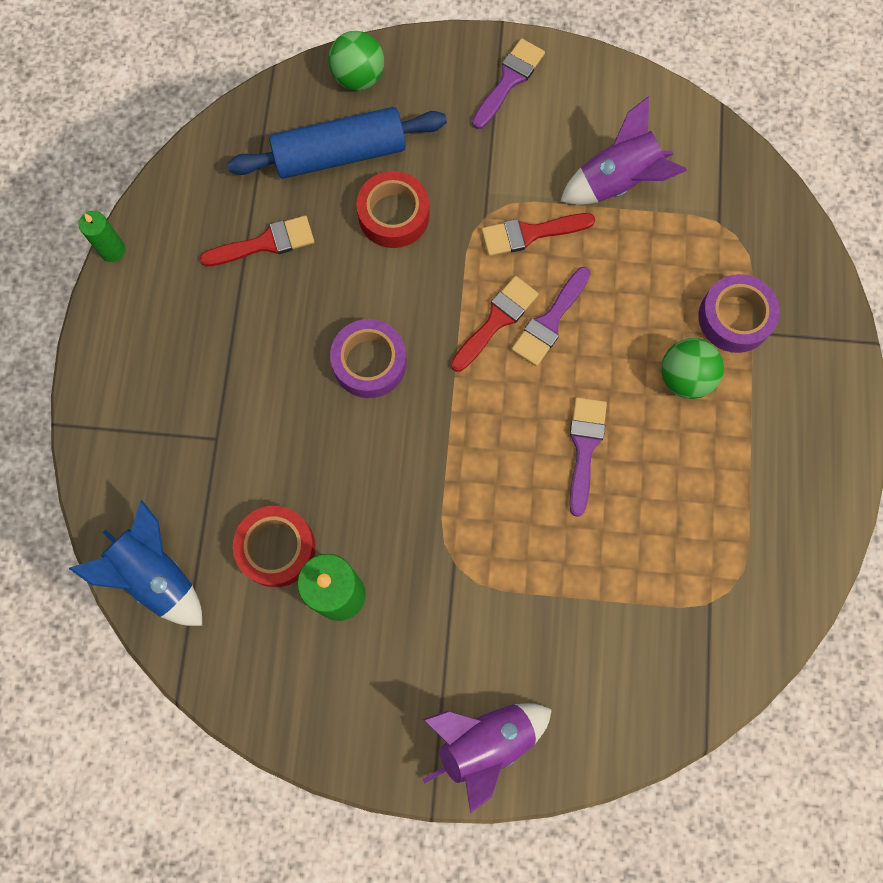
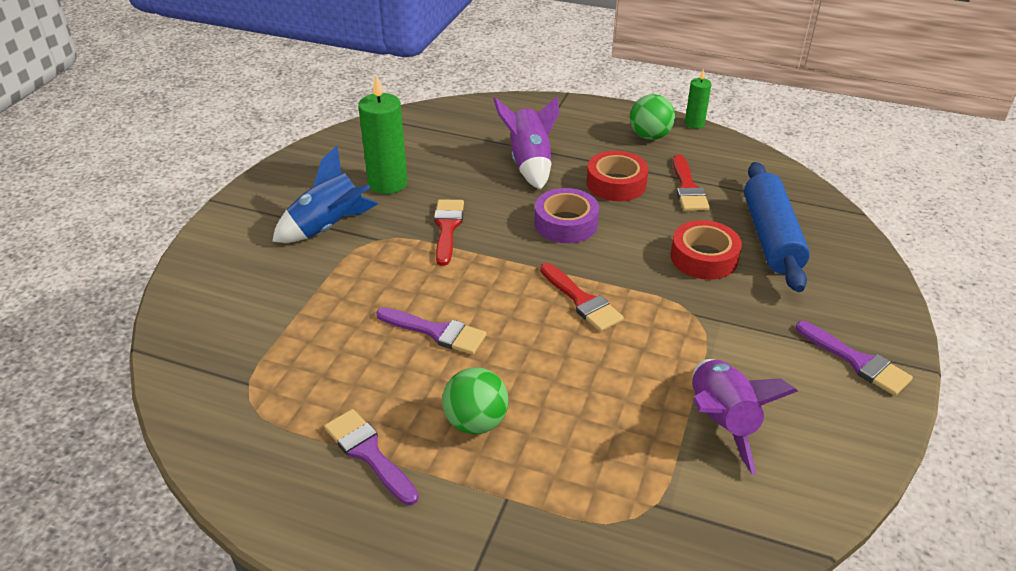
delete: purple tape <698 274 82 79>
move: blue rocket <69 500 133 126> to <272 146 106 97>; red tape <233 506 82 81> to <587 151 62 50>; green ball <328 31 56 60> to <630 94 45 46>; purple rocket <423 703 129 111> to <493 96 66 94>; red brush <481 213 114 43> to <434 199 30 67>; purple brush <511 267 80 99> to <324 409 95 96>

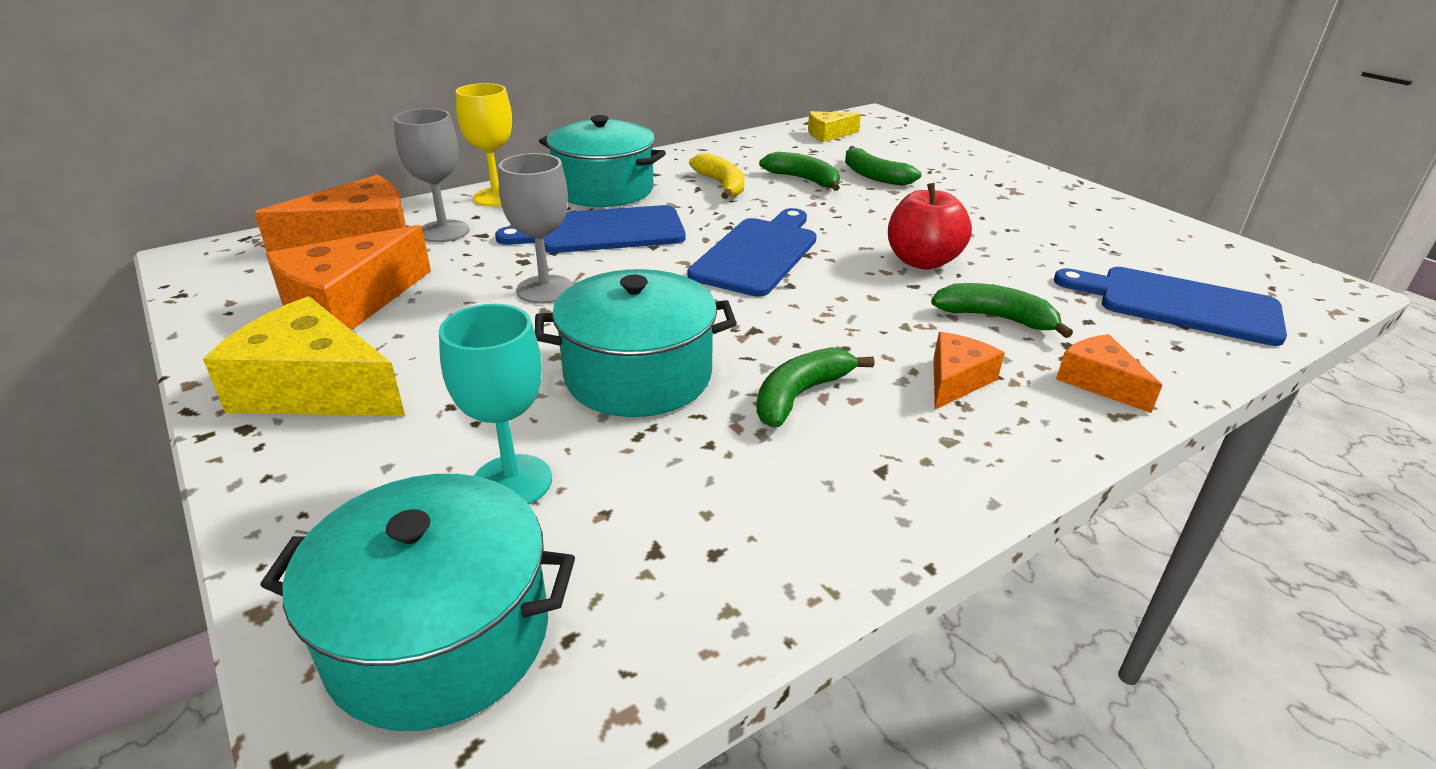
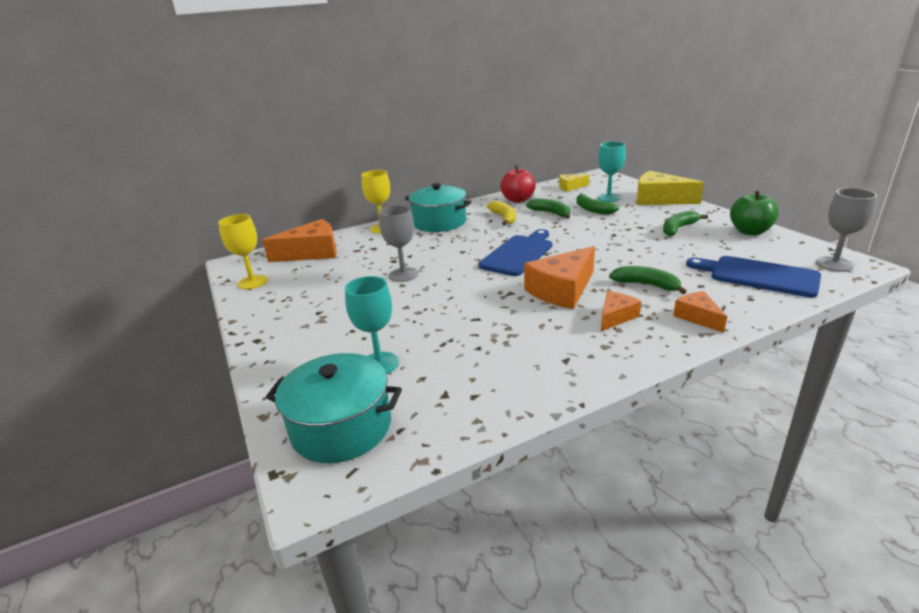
delete: blue cutting board <495 205 191 48>; turquoise pot <535 269 202 148>
insert: yellow goblet <218 214 50 75>; turquoise goblet <597 142 29 60>; green apple <730 190 49 45>
move: yellow cheese <203 297 202 119> to <636 171 68 34>; orange cheese <266 225 165 105> to <524 246 71 63>; grey goblet <394 109 76 133> to <816 188 61 84>; green banana <757 347 117 81> to <663 211 45 25>; red apple <888 183 84 87> to <500 165 36 38>

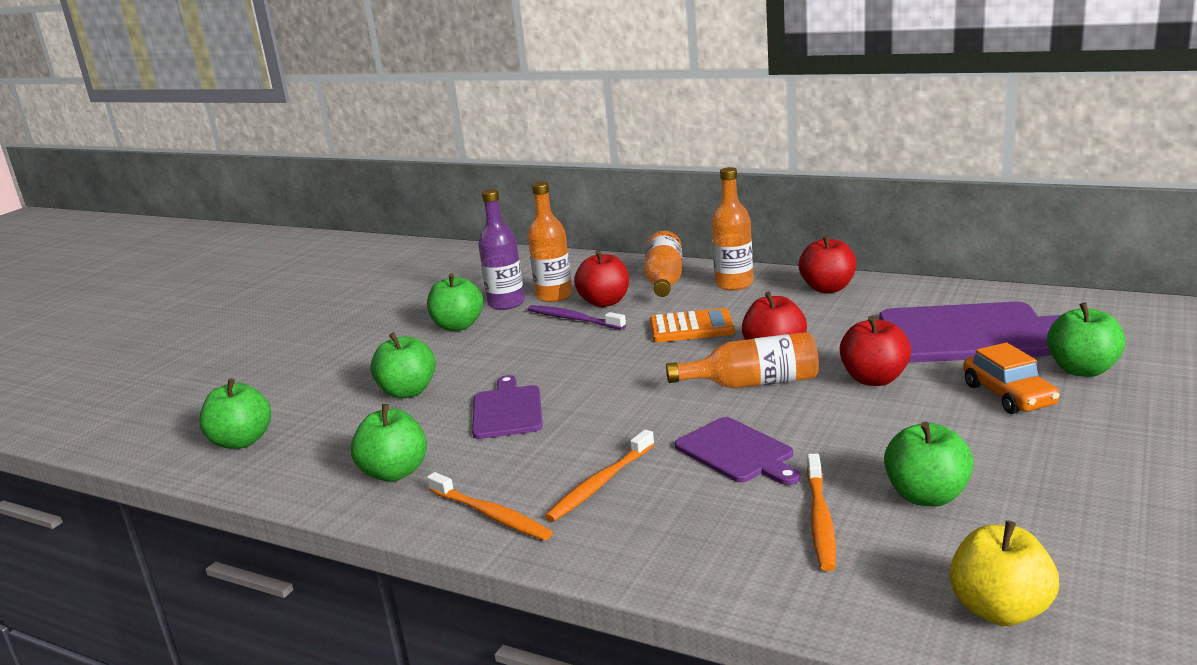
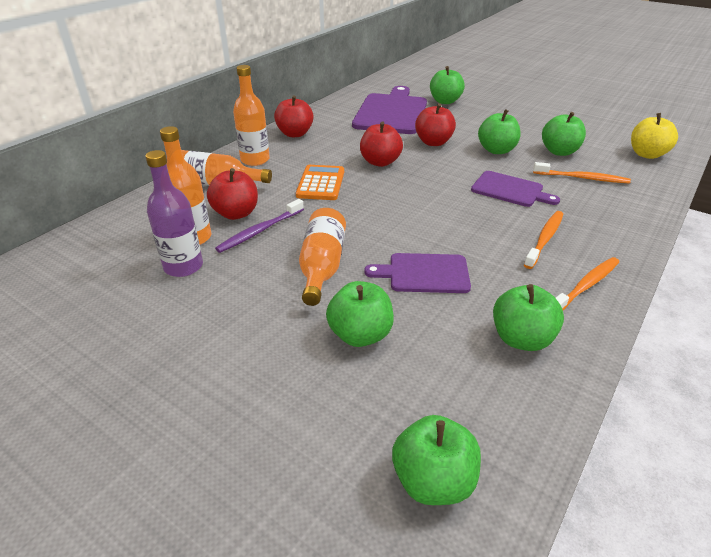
delete: orange car <963 342 96 72>
move: green apple <427 273 56 58> to <478 109 43 45>; orange bottle <666 332 153 57> to <299 208 47 98>
rotate: orange toothbrush <545 430 110 92> = <524 211 39 58> 105 degrees counterclockwise; purple cutting board <675 417 126 68> = <471 171 89 36> 60 degrees clockwise

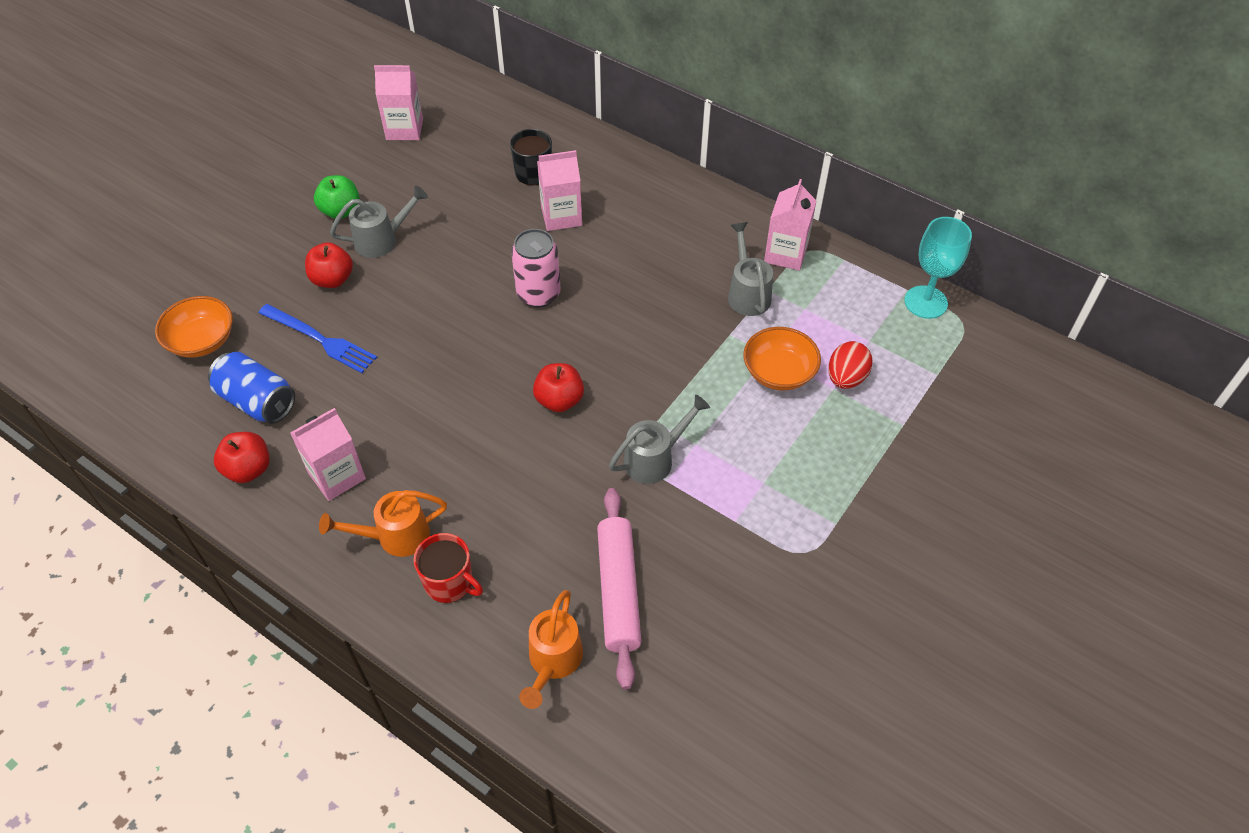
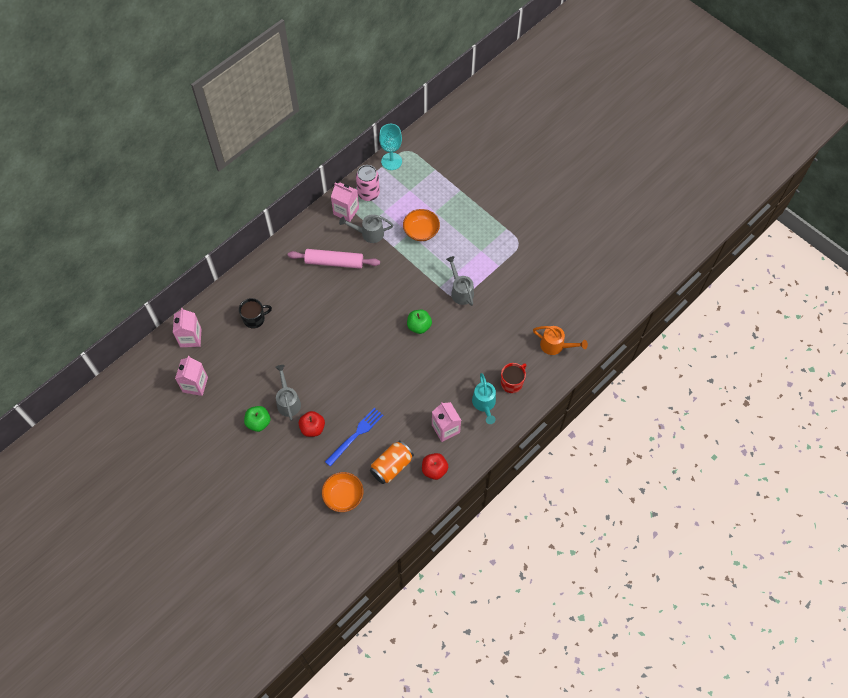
delete: red egg <828 341 45 48>
move: pink can <511 229 50 78> to <356 165 24 36>; pink carton <537 150 45 81> to <173 308 29 39>; pink rolling pin <597 488 45 202> to <288 249 92 20>
recolor: blue can <208 352 87 72> to orange can <370 441 44 43>; orange watering can <319 490 128 67> to turquoise watering can <472 373 24 51>; red apple <533 363 51 49> to green apple <407 310 25 24>

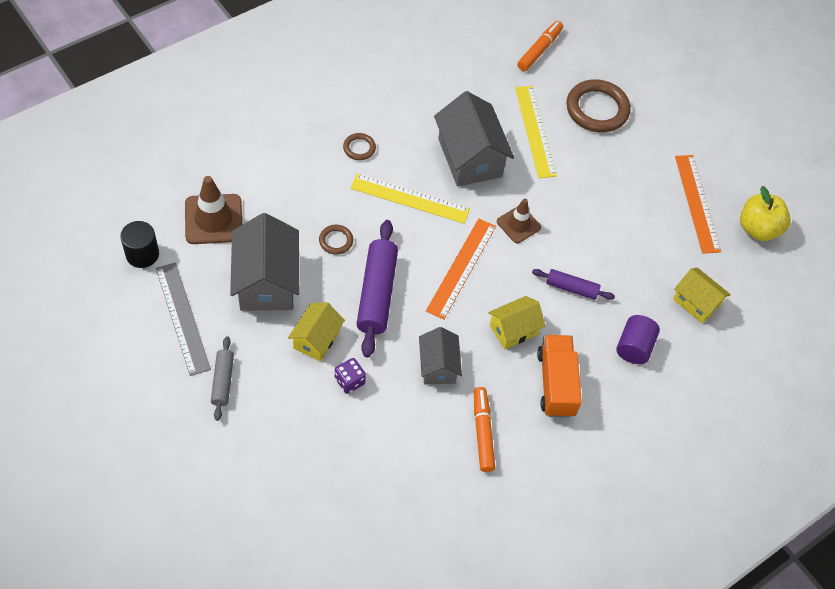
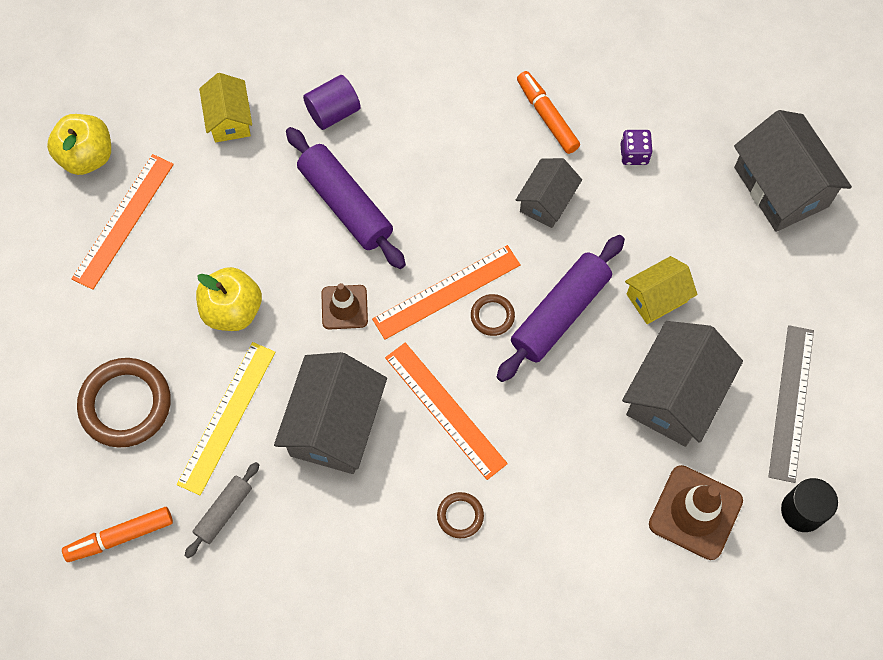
delete: yellow house <488 296 58 53>; orange truck <537 335 45 83>
insert: yellow apple <196 267 66 64>; grey house <734 110 118 122>
move: grey rolling pin <211 336 23 85> to <185 462 74 96>; brown ring <319 225 34 30> to <471 294 44 42>; purple dice <335 358 31 36> to <621 130 32 35>
recolor: yellow ruler <350 174 120 50> to orange ruler <385 343 123 137>
rotate: orange marker <474 387 21 85> = <517 71 63 83> 120 degrees clockwise
resize: purple rolling pin <532 269 83 31> = <286 127 120 142> x1.80

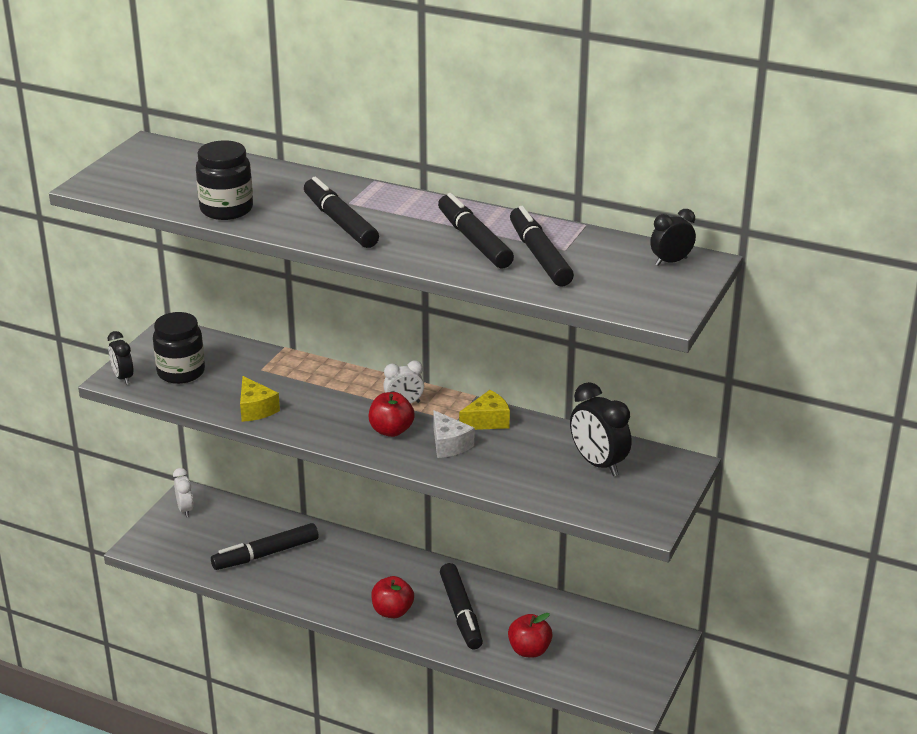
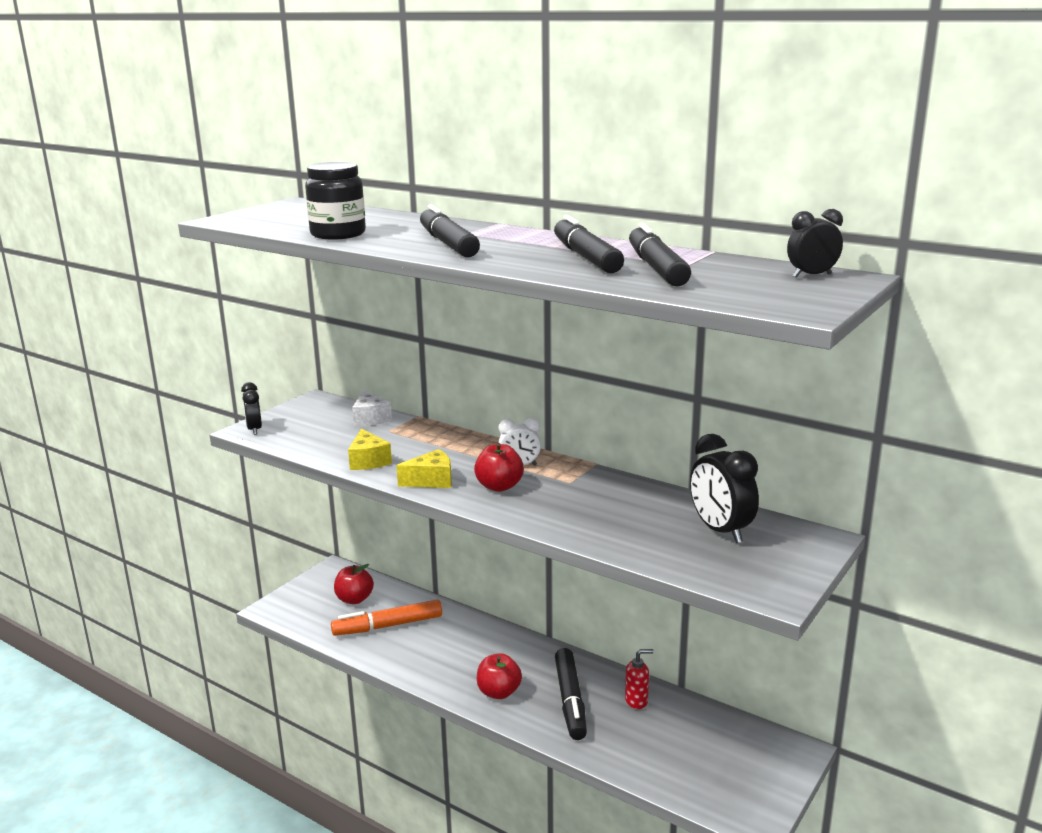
delete: black jar <153 312 52 72>; white clock <173 468 20 49>
insert: red soap dispenser <625 649 29 60>
move: white cheese <433 410 41 48> to <352 390 40 36>; yellow cheese <459 390 51 40> to <397 449 55 39>; red apple <508 613 45 44> to <334 564 40 40>
recolor: black marker <211 523 108 47> to orange marker <331 600 111 36>

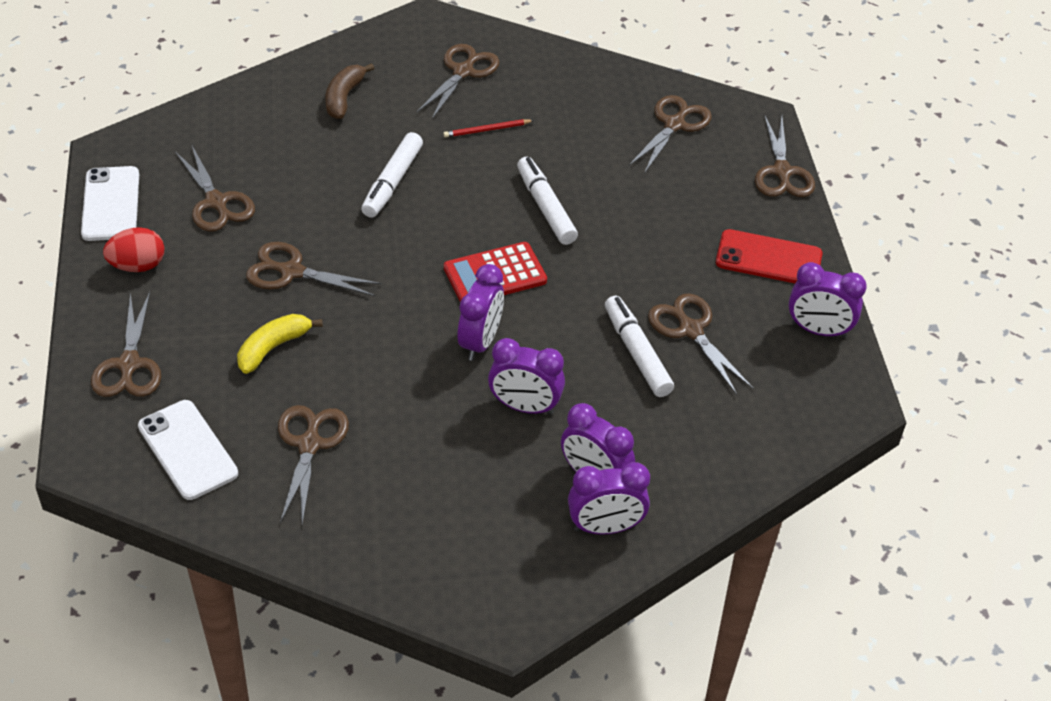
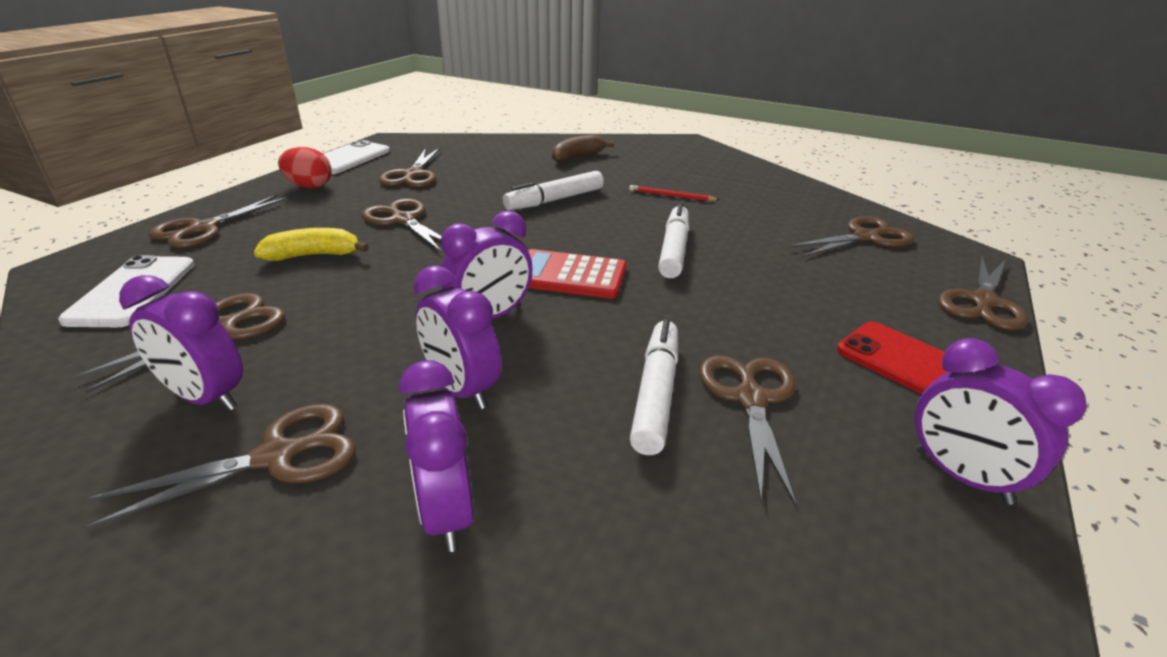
move: brown scissors <417 44 83 75> to <84 404 272 125>; purple clock <568 462 82 73> to <119 275 124 136>

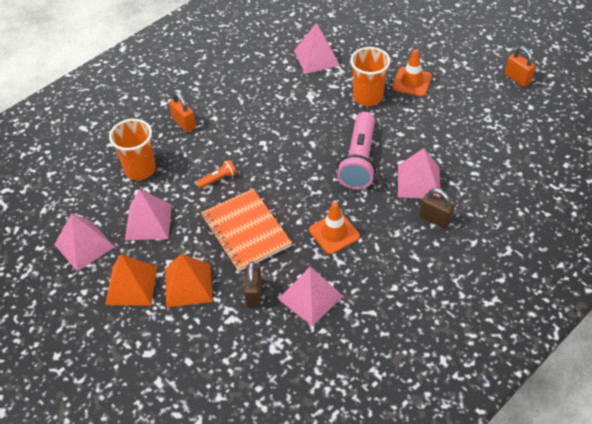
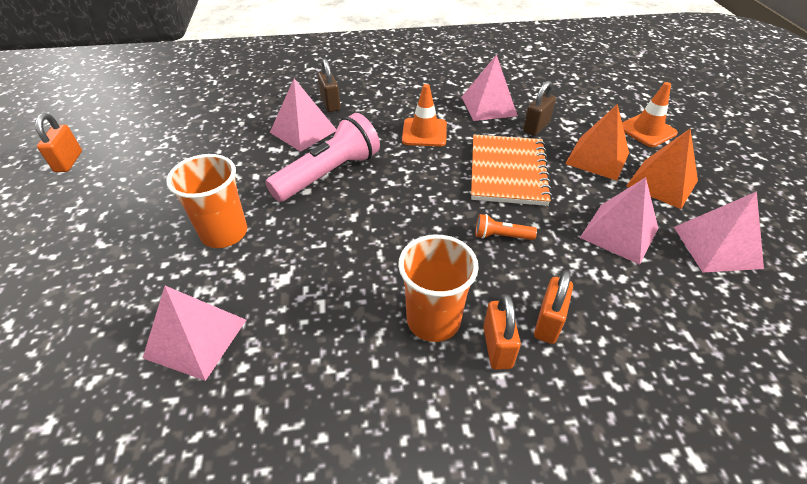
insert: orange padlock <534 270 39 74>
move: orange cup <109 119 47 61> to <398 235 81 107>; orange traffic cone <392 49 40 48> to <622 82 56 65>

